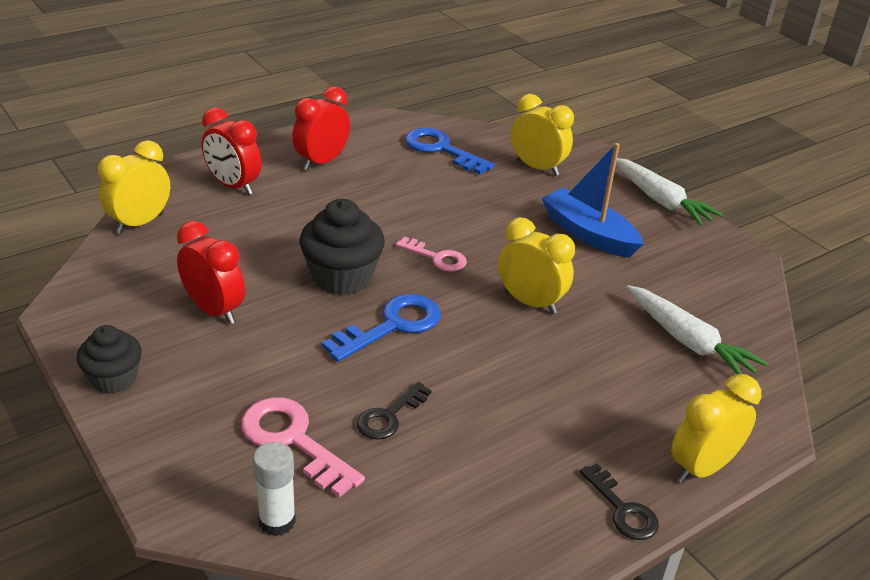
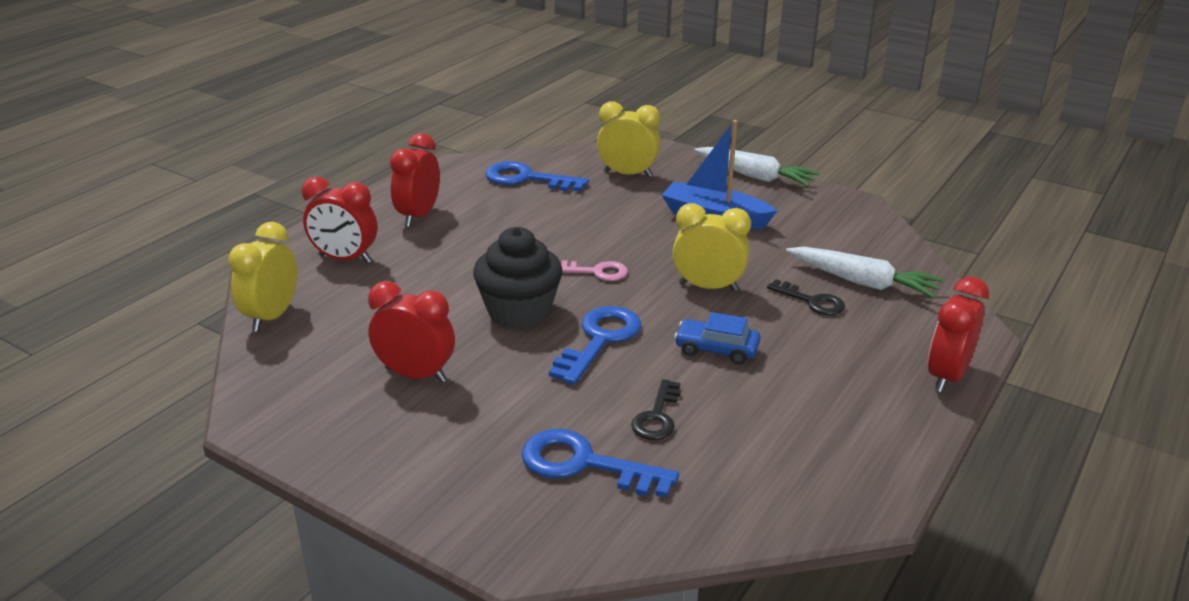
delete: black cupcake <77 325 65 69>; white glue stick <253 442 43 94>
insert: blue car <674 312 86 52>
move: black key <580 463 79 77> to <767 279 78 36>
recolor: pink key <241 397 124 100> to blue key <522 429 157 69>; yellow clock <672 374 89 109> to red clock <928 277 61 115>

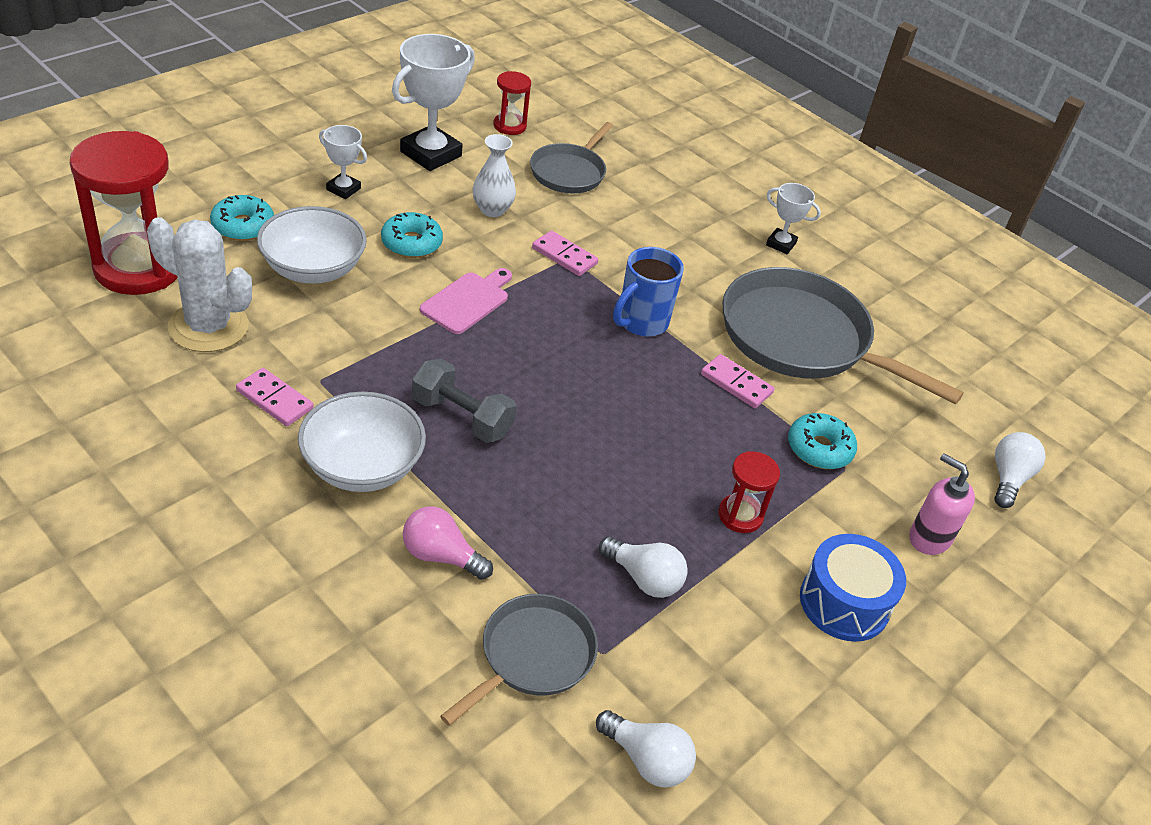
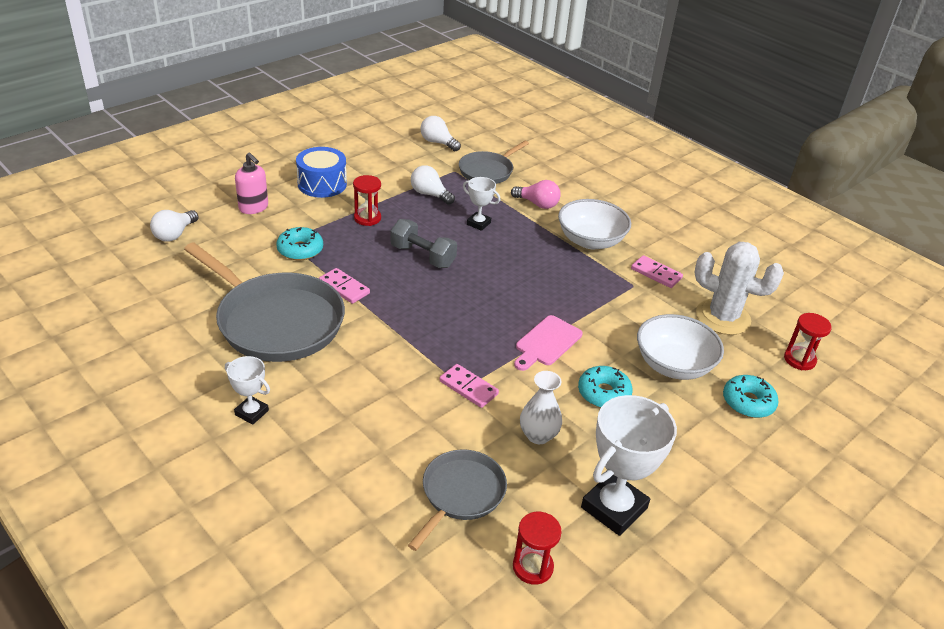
delete: blue mug <613 247 71 90>
move: white trophy <319 125 48 74> to <463 177 37 54>; grey dumbbell <412 359 104 84> to <390 219 67 49>
resize: red hourglass <70 131 107 164> = <784 313 48 57> x0.48

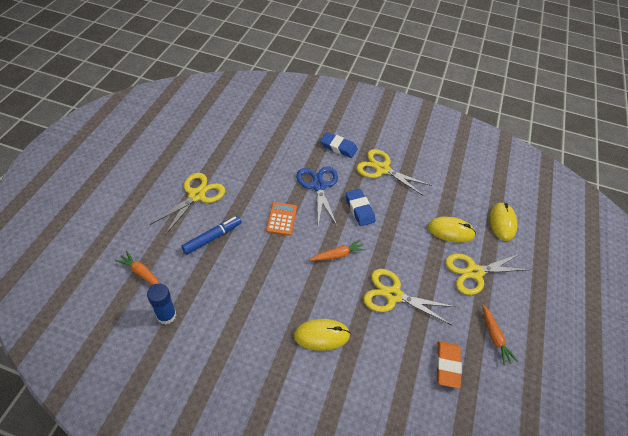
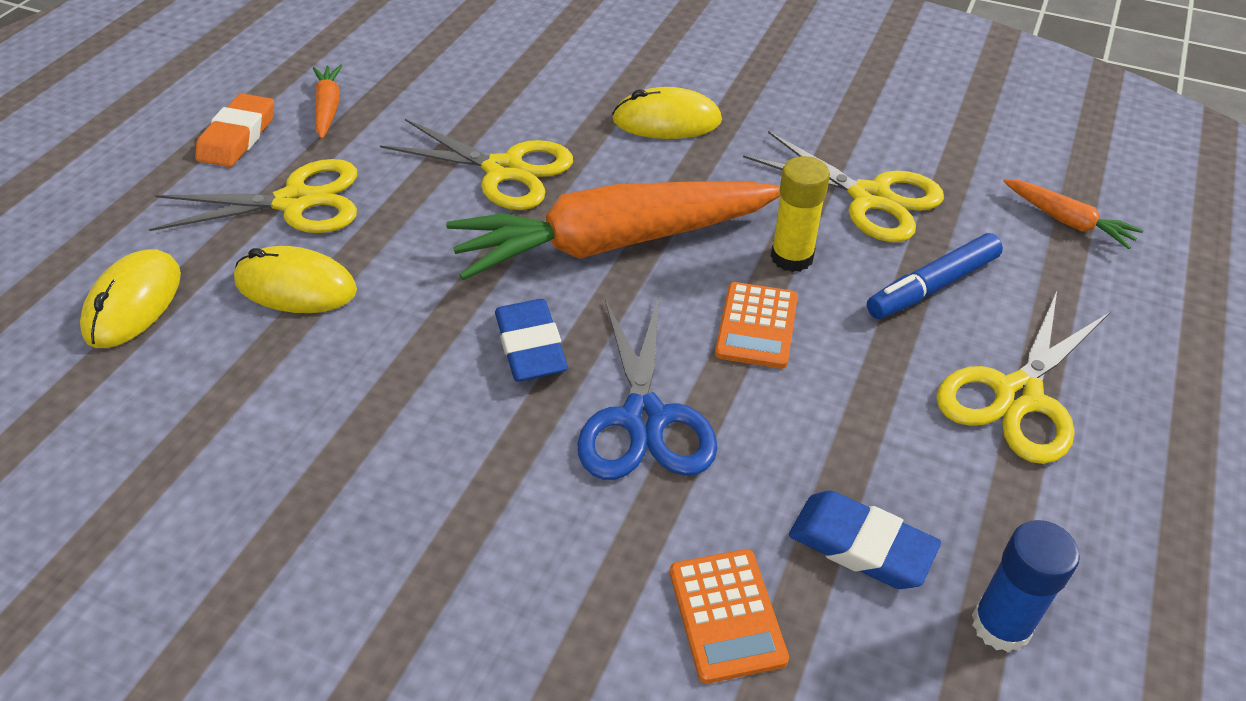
insert: orange calculator <670 549 119 135>; yellow glue stick <771 156 59 116>
move: blue glue stick <147 283 29 41> to <972 520 108 132>; blue eraser <320 132 38 26> to <789 490 152 99>; yellow scissors <357 149 75 47> to <743 131 201 111>; orange eraser <436 341 26 48> to <195 93 79 74>
resize: orange carrot <309 240 57 21> = <446 182 334 98> x2.36

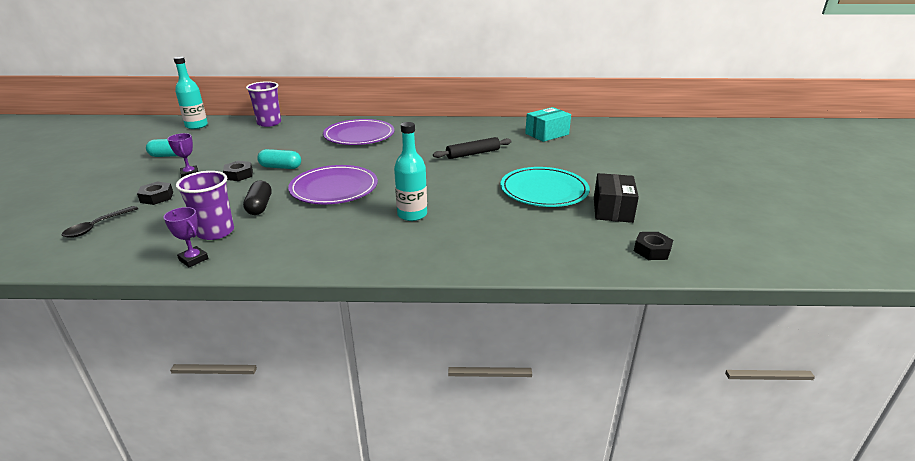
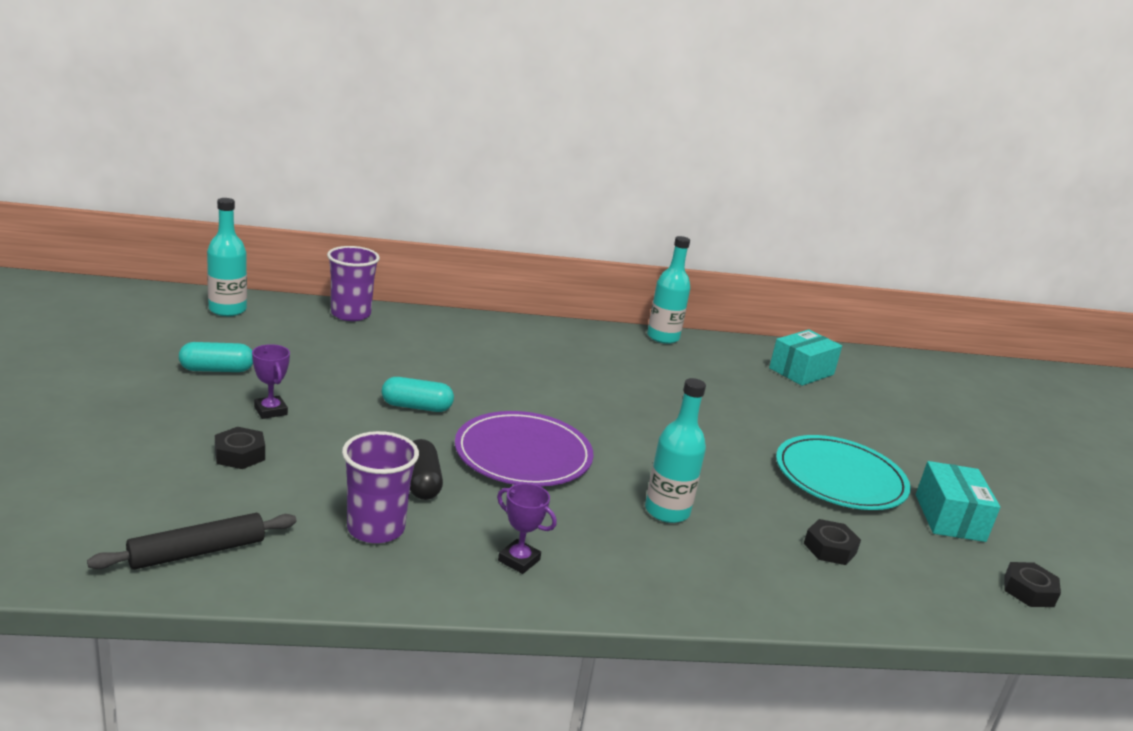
delete: black spoon <62 206 76 32>; purple plate <323 119 71 26>
insert: turquoise bottle <647 236 43 108>
move: purple trophy <163 207 45 60> to <497 483 60 91>; black nut <223 161 30 20> to <804 519 57 46>; black rolling pin <433 137 79 22> to <87 513 210 57>
recolor: black box <594 173 45 50> to turquoise box <916 461 85 81>

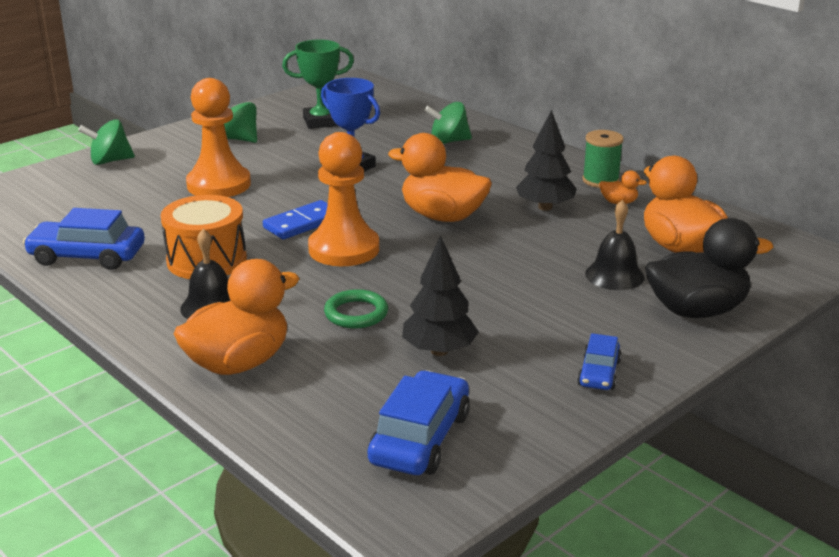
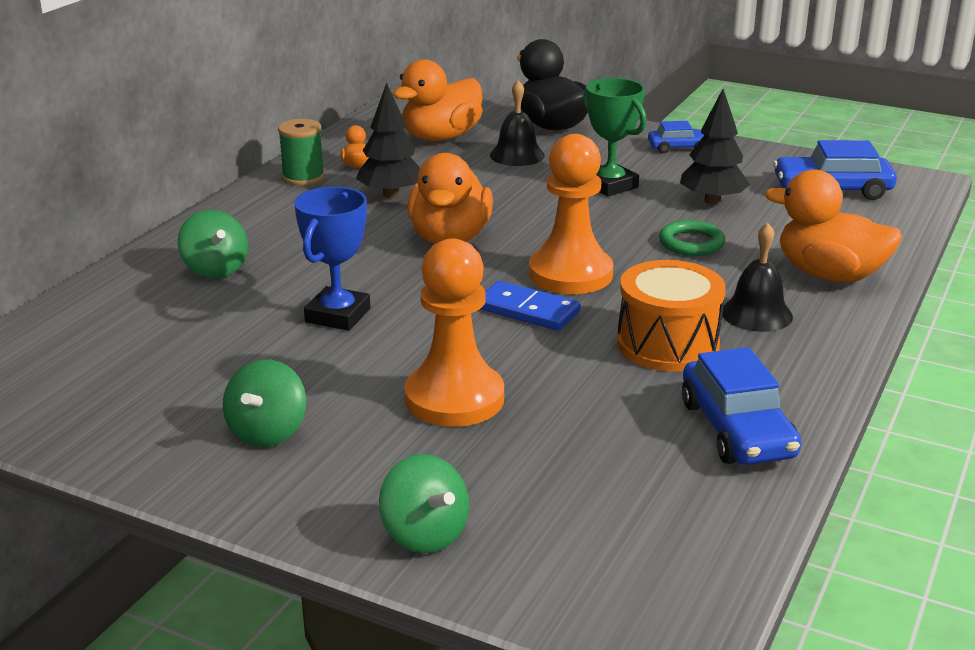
move: green trophy <282 39 72 90> to <583 78 64 119>

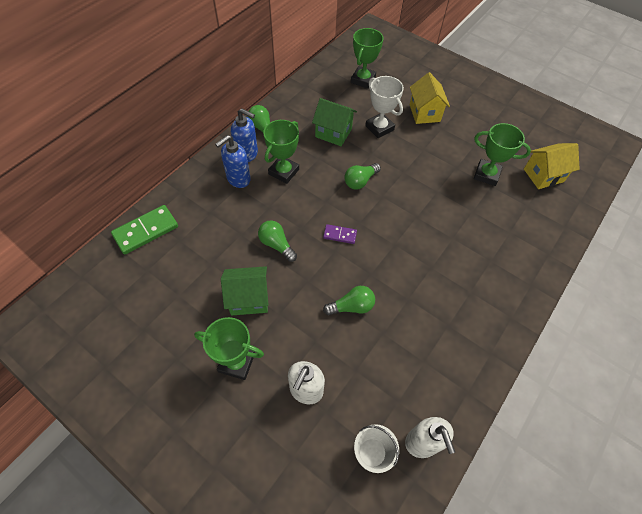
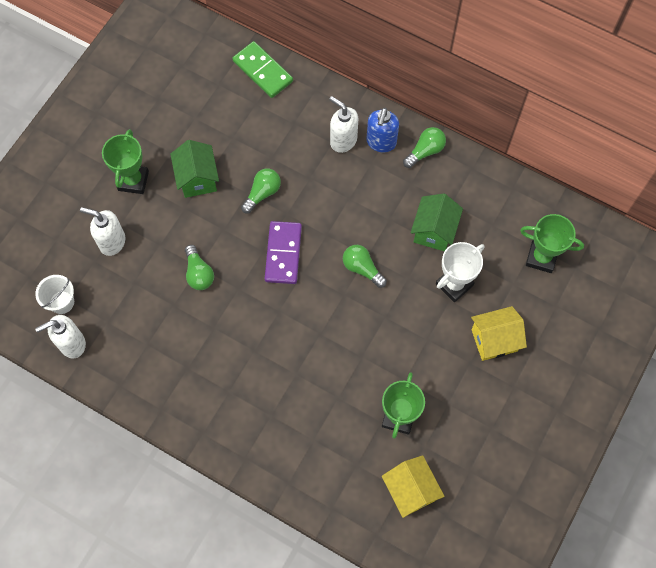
delete: green trophy <263 120 36 64>
recolor: blue soap dispenser <215 135 36 53> to white soap dispenser <329 96 29 57>
resize: purple domino <323 224 34 20> = <265 221 37 63> x1.83

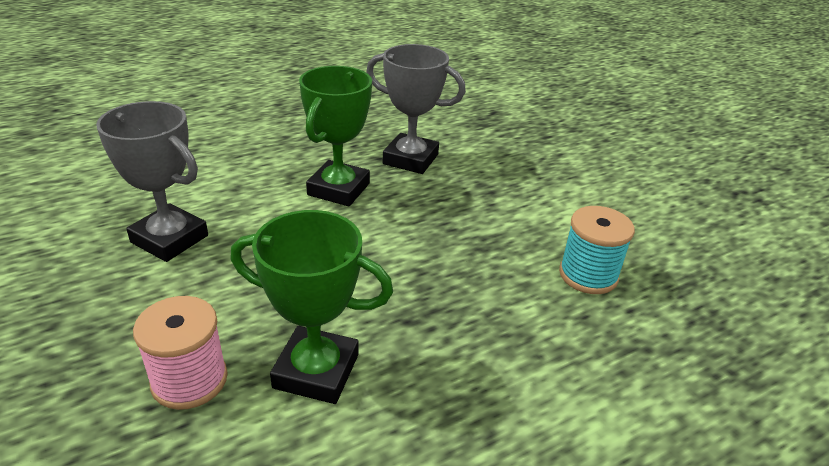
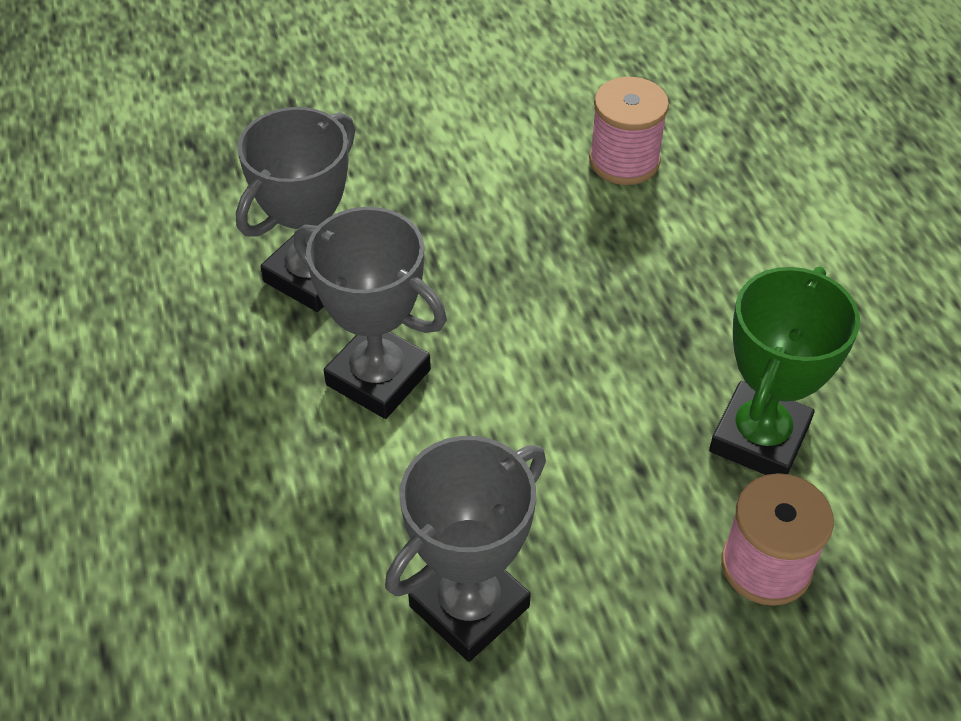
recolor: green trophy <299 66 73 140> to grey trophy <294 207 153 212>; turquoise spool <559 206 76 88> to pink spool <589 77 80 108>

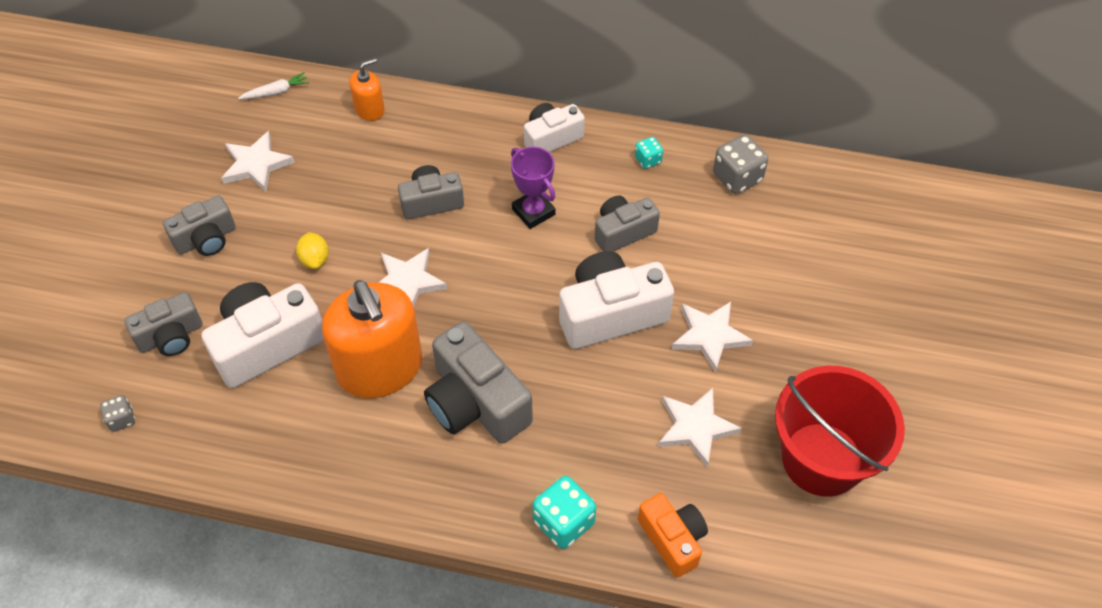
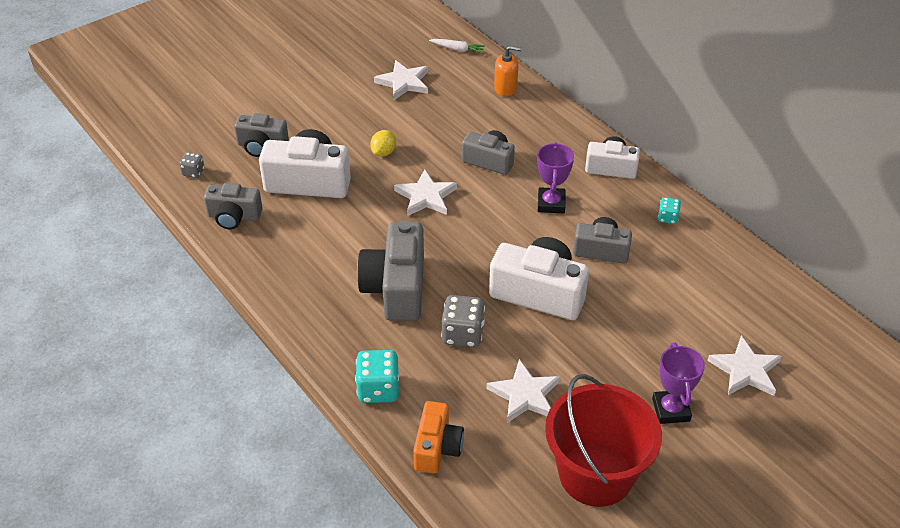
delete: orange soap dispenser <322 280 100 118>
insert: purple trophy <652 343 53 81>
move: grey camera <163 196 72 60> to <204 183 59 46>; white star <672 302 81 71> to <707 336 75 60>; grey dice <713 135 55 59> to <441 295 44 53>

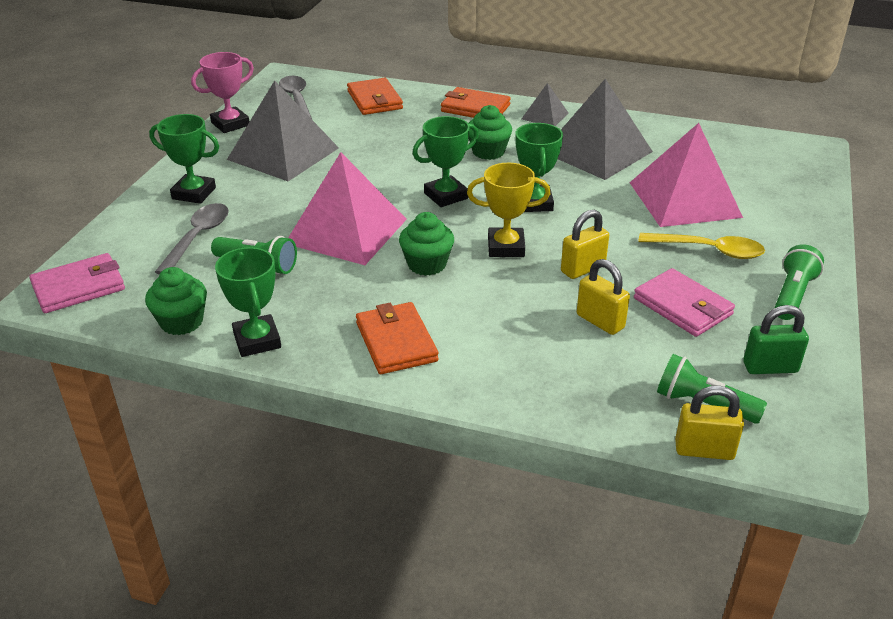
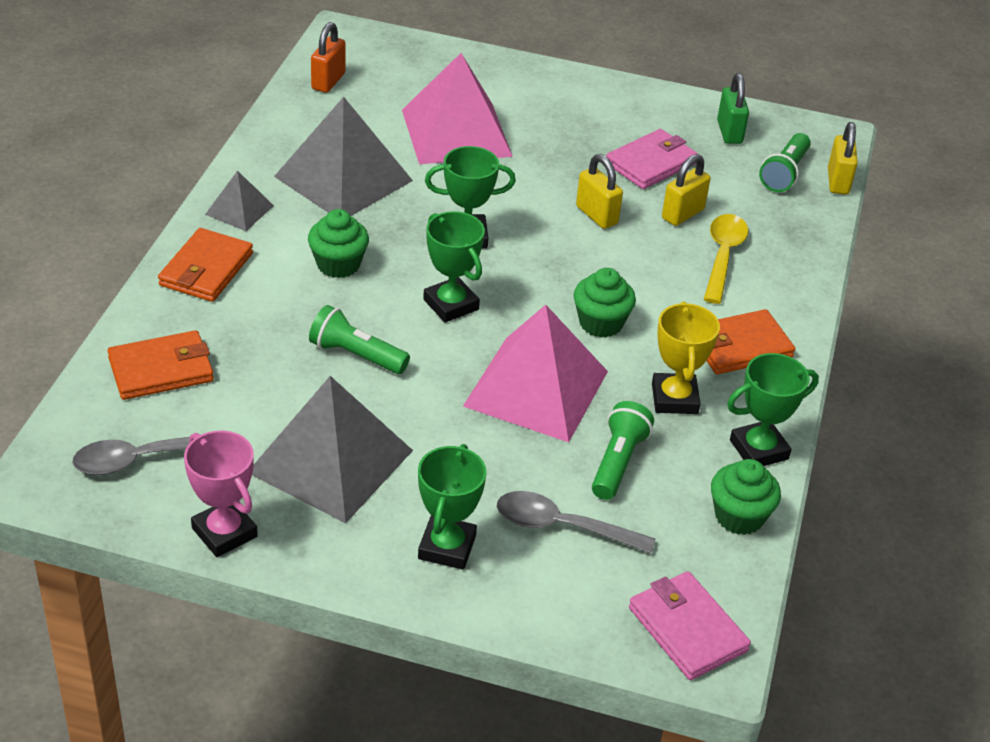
insert: orange padlock <311 22 35 71>
move: yellow trophy <467 163 83 94> to <652 302 68 112>; yellow spoon <639 233 126 26> to <704 214 44 90>; green flashlight <775 245 49 75> to <309 305 101 69>

